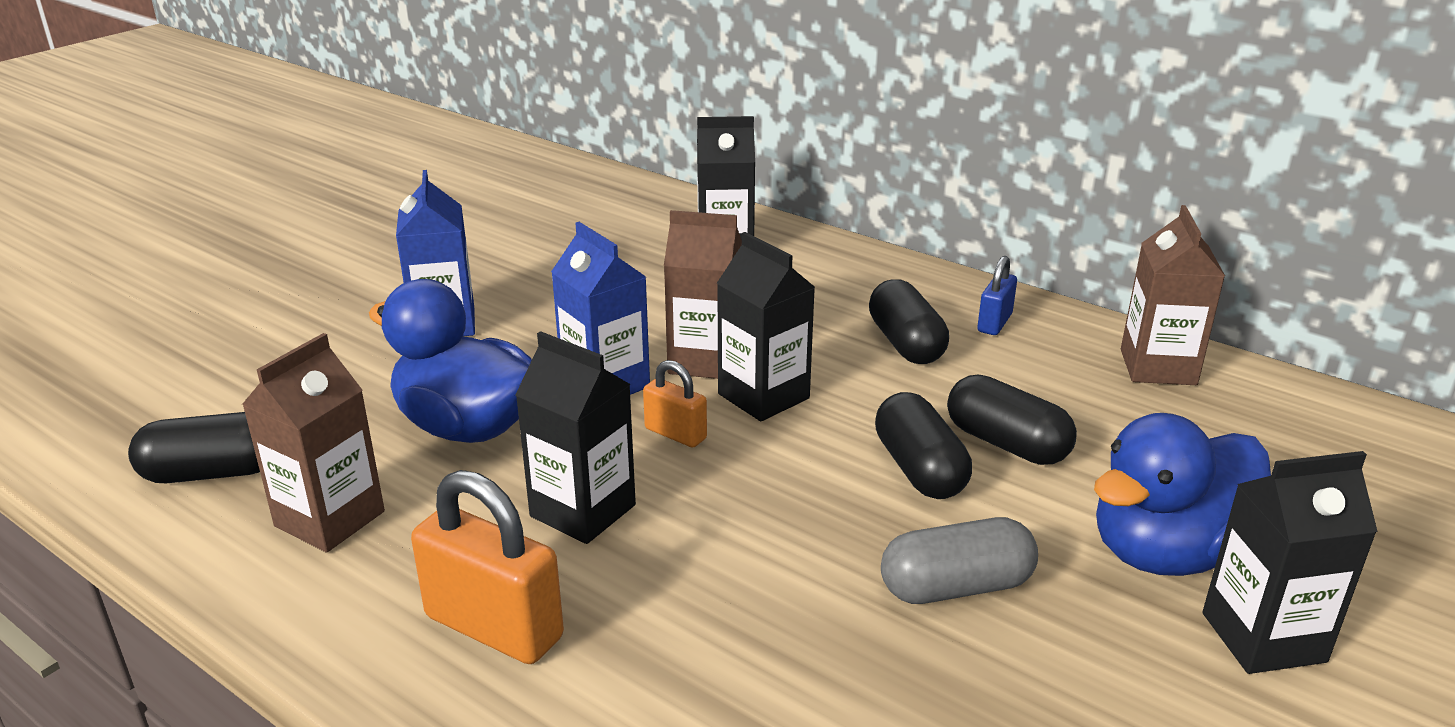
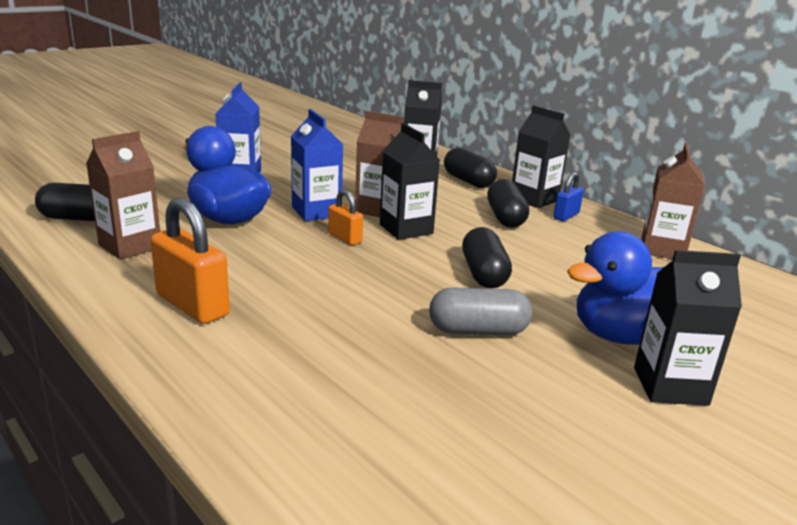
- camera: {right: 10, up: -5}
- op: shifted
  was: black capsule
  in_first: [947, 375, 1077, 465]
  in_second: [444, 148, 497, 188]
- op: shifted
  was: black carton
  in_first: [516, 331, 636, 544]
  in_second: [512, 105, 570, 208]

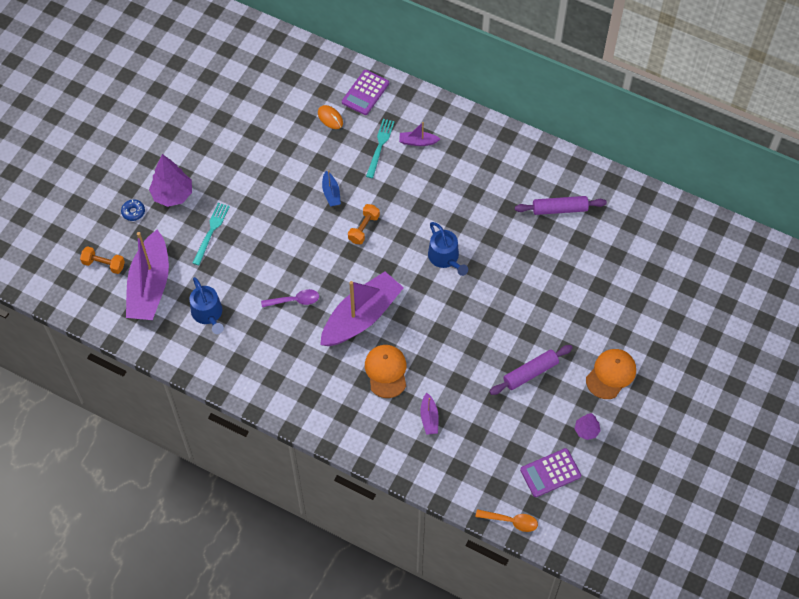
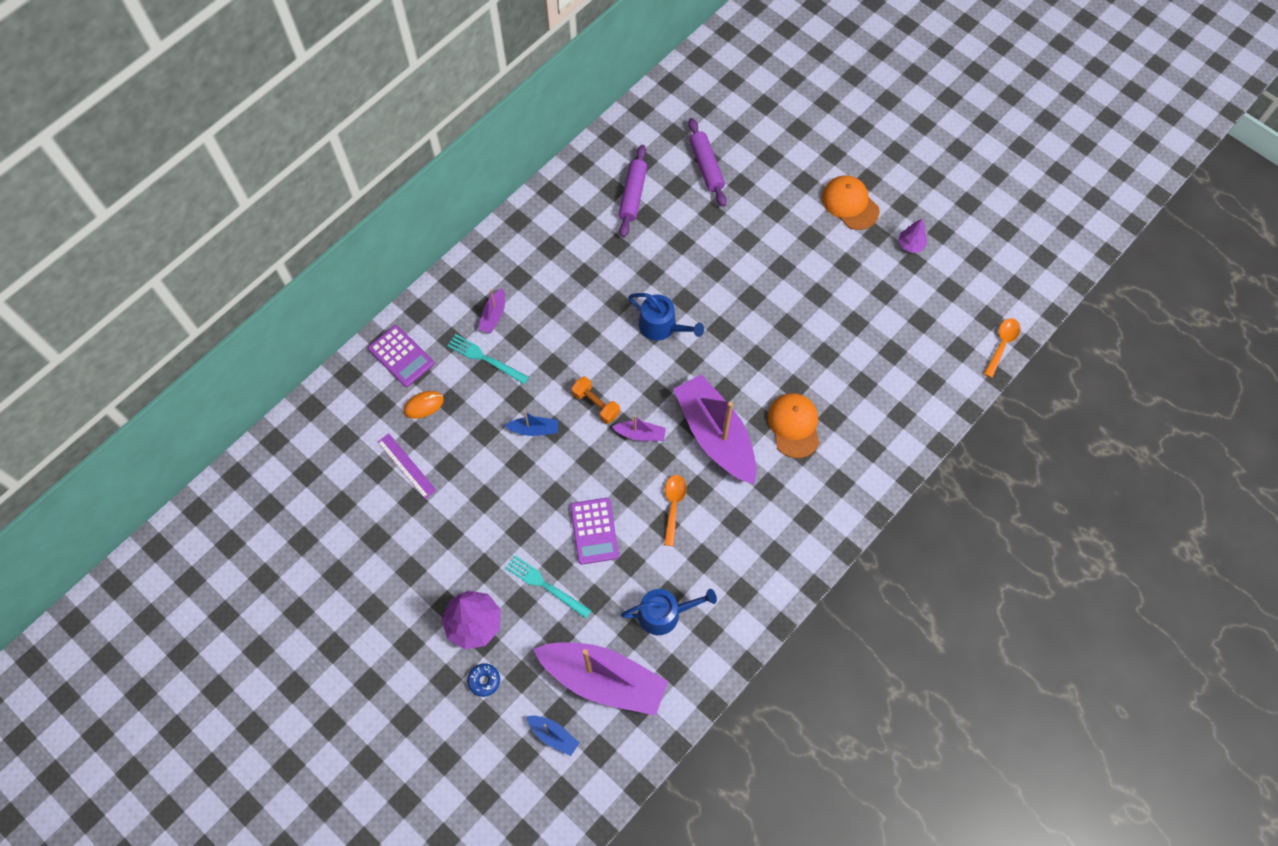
- camera: {right: -75, up: 5}
- op: new
  now: purple ruler
  in_second: [378, 433, 436, 499]
- op: swapped
  was: orange dumbbell
  now: blue boat
  in_first: [80, 246, 125, 274]
  in_second: [526, 716, 579, 756]
- op: shifted
  was: purple calculator
  in_first: [520, 448, 581, 497]
  in_second: [570, 498, 619, 565]
- op: shifted
  was: purple boat
  in_first: [421, 393, 439, 435]
  in_second: [612, 415, 666, 441]
- op: rotated
  was: blue watering can
  in_first: [428, 222, 468, 276]
  in_second: [628, 293, 704, 340]
  clockwise: 45
- op: repainted
  was: purple spoon
  now: orange spoon
  in_first: [261, 289, 319, 307]
  in_second: [664, 475, 686, 546]
- op: shifted
  was: purple rolling pin
  in_first: [489, 345, 573, 395]
  in_second: [688, 118, 726, 207]
- op: rotated
  was: orange cap
  in_first: [365, 345, 406, 398]
  in_second: [768, 393, 819, 458]
  clockwise: 75

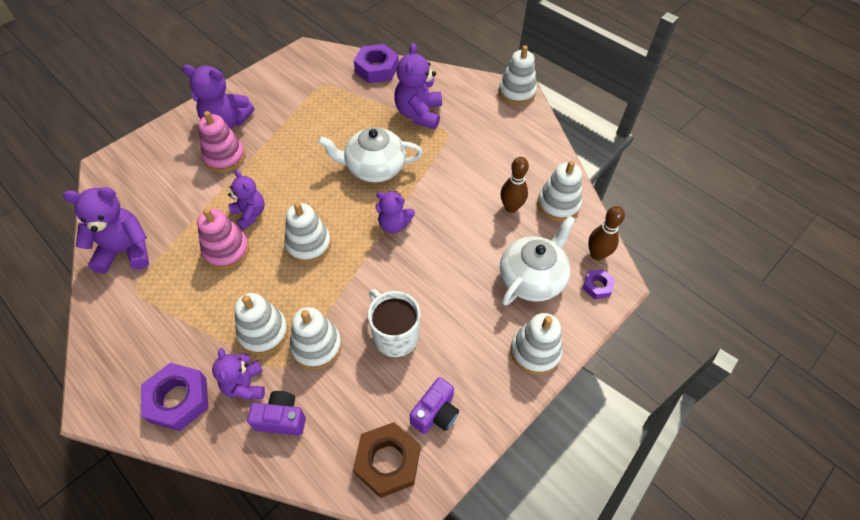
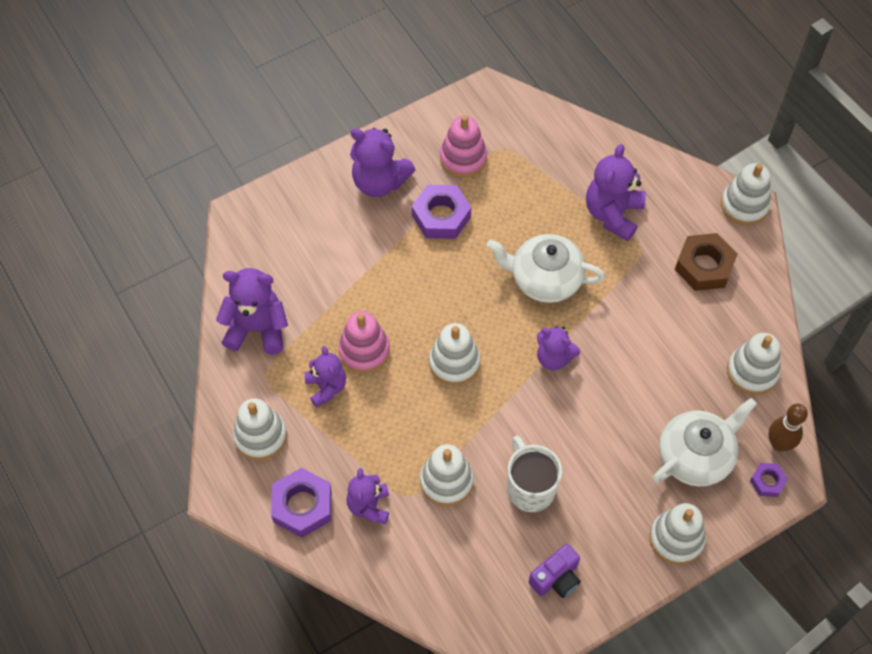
- camera: {right: 15, up: 5}
- op: shifted
  was: white stacking toy
  in_first: [234, 293, 288, 355]
  in_second: [233, 398, 287, 460]
- op: shifted
  was: purple teddy bear
  in_first: [228, 170, 264, 230]
  in_second: [305, 346, 346, 408]
- op: shifted
  was: purple nut
  in_first: [354, 44, 399, 83]
  in_second: [412, 185, 471, 239]
- op: shifted
  was: pink stacking toy
  in_first: [198, 111, 245, 172]
  in_second: [440, 115, 487, 178]
- op: shifted
  was: brown nut
  in_first: [353, 422, 420, 498]
  in_second: [675, 233, 738, 291]
- op: gone
  was: purple camera
  in_first: [247, 391, 306, 436]
- op: gone
  was: brown bowling pin
  in_first: [501, 157, 529, 213]

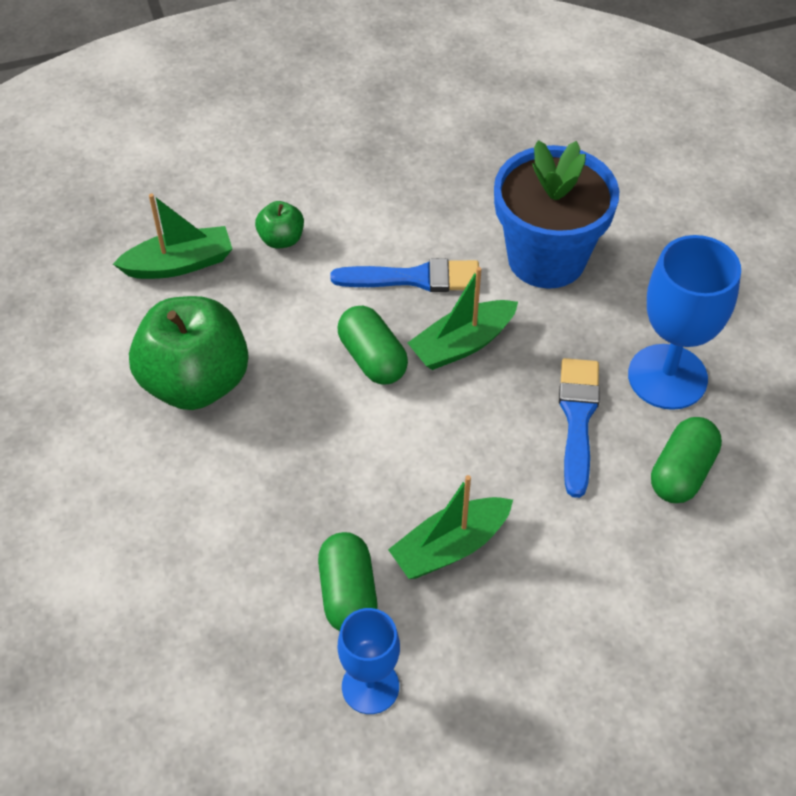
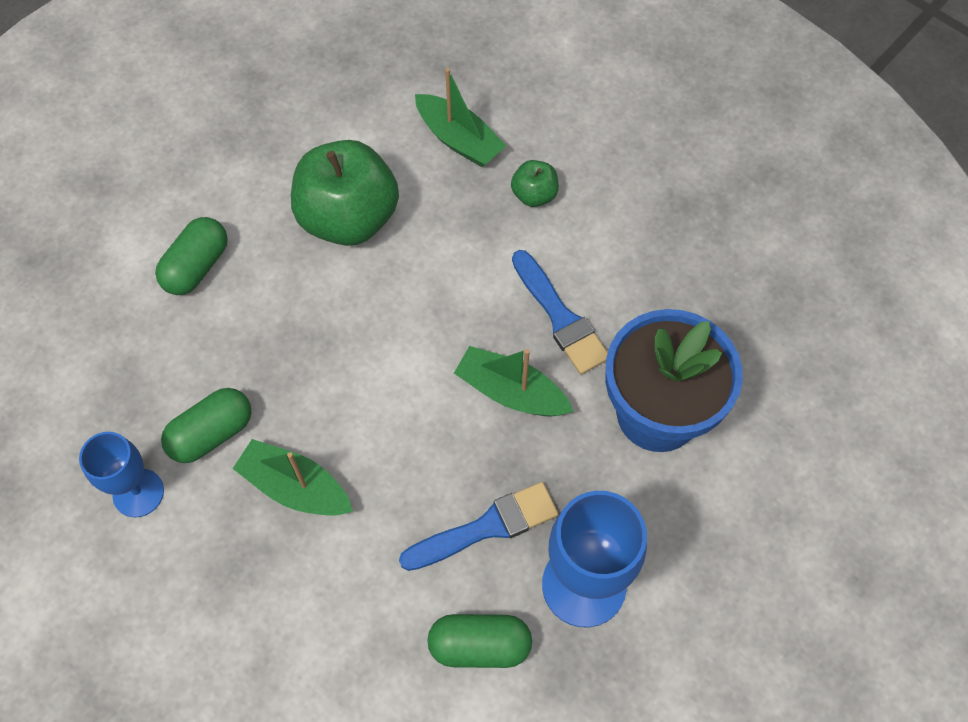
- camera: {right: 60, up: 10}
- op: shifted
  was: green capsule
  in_first: [338, 306, 408, 384]
  in_second: [155, 217, 228, 295]

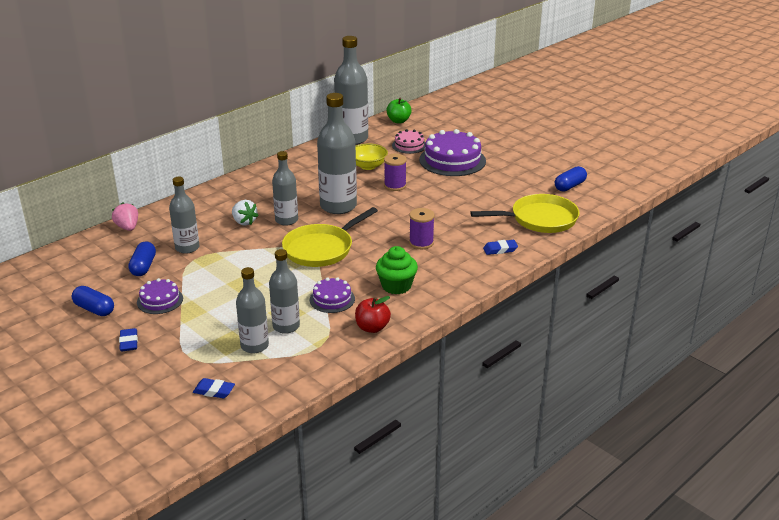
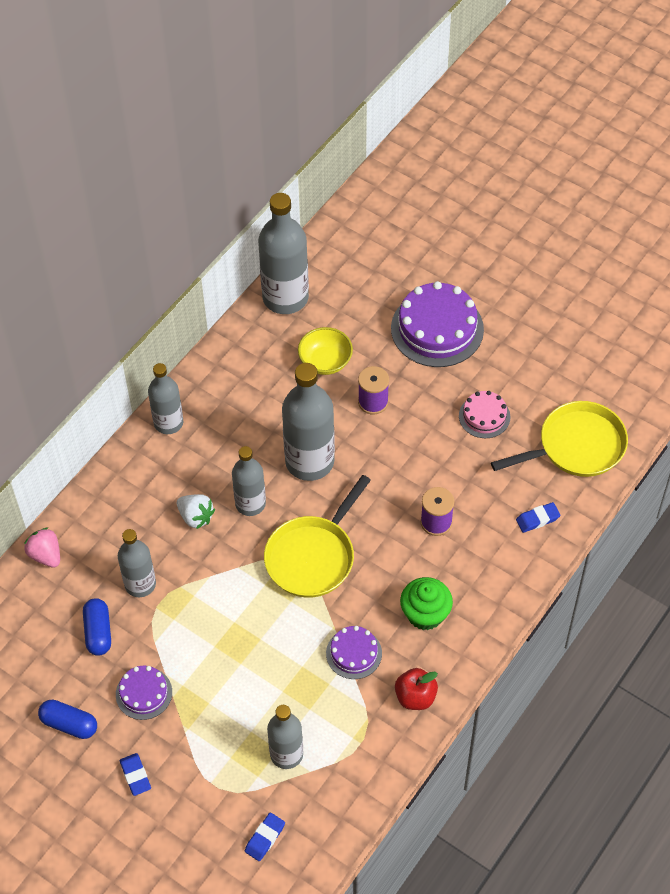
- camera: {right: -10, up: 25}
- op: shifted
  was: grey bottle
  in_first: [269, 249, 300, 334]
  in_second: [148, 363, 183, 434]
- op: rotated
  was: blue eraser
  in_first: [193, 378, 235, 398]
  in_second: [245, 813, 285, 861]
  clockwise: -60
- op: shifted
  was: pink cake
  in_first: [392, 129, 426, 154]
  in_second: [459, 391, 511, 438]
- op: gone
  was: green apple
  in_first: [386, 98, 412, 123]
- op: gone
  was: blue capsule
  in_first: [555, 166, 587, 192]

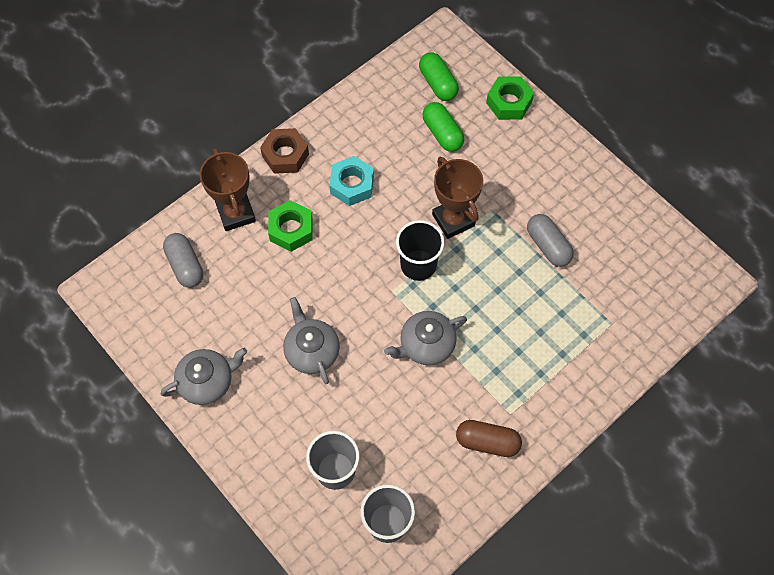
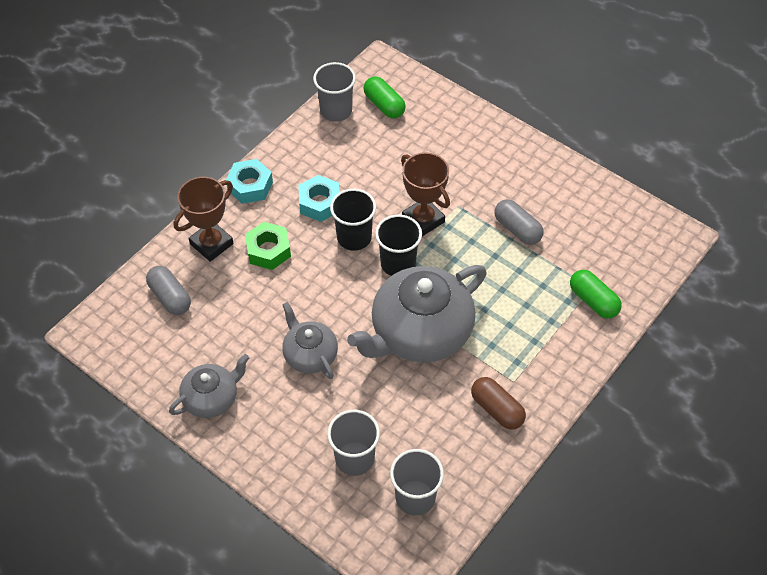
- camera: {right: -10, up: -10}
- op: rotated
  was: brown trophy
  in_first: [200, 148, 256, 231]
  in_second: [174, 177, 234, 262]
  clockwise: 75
- op: repainted
  was: brown nut
  now: turquoise nut
  in_first: [260, 128, 309, 174]
  in_second: [226, 159, 273, 204]
- op: new
  now: grey cup
  in_second: [313, 62, 356, 122]
- op: new
  now: black cup
  in_second: [330, 189, 376, 251]
- op: scaled
  was: grey teapot
  in_first: [384, 311, 467, 365]
  in_second: [347, 265, 487, 363]
  ratio: 1.87
- op: rotated
  was: brown capsule
  in_first: [456, 420, 522, 457]
  in_second: [471, 377, 526, 430]
  clockwise: 45
- op: shifted
  was: green capsule
  in_first: [423, 102, 464, 152]
  in_second: [570, 270, 622, 318]
- op: gone
  was: green nut
  in_first: [486, 76, 534, 120]

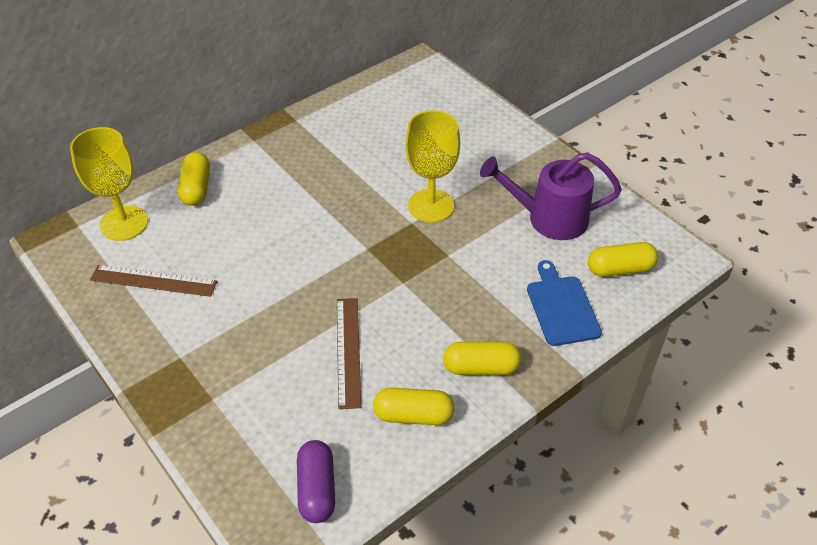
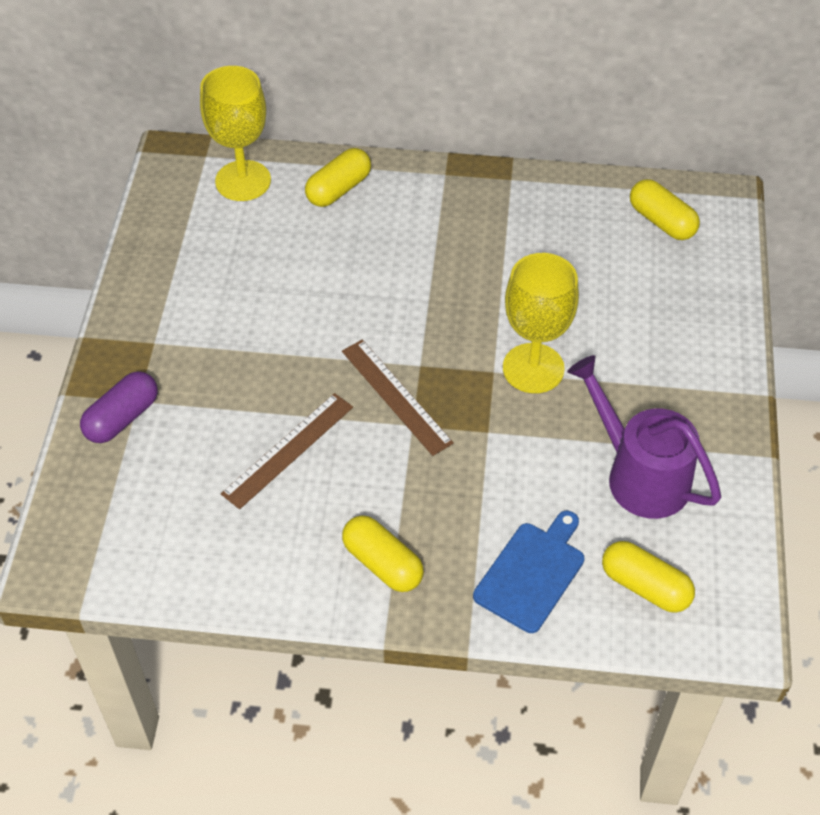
- camera: {right: 45, up: 5}
- op: shifted
  was: purple capsule
  in_first: [297, 440, 335, 523]
  in_second: [80, 371, 158, 443]
- op: shifted
  was: brown ruler
  in_first: [90, 265, 217, 297]
  in_second: [342, 340, 454, 456]
- op: shifted
  was: yellow capsule
  in_first: [373, 388, 455, 425]
  in_second: [630, 179, 700, 240]

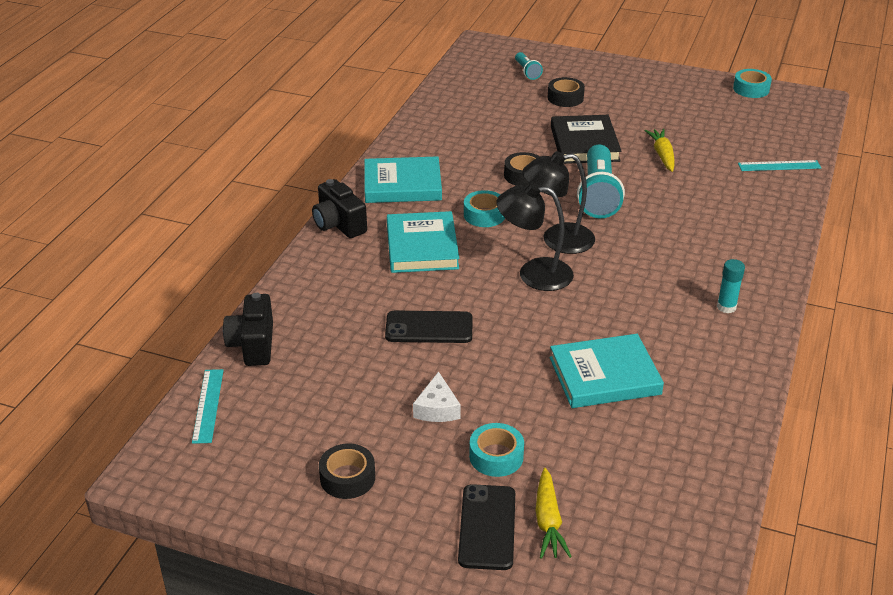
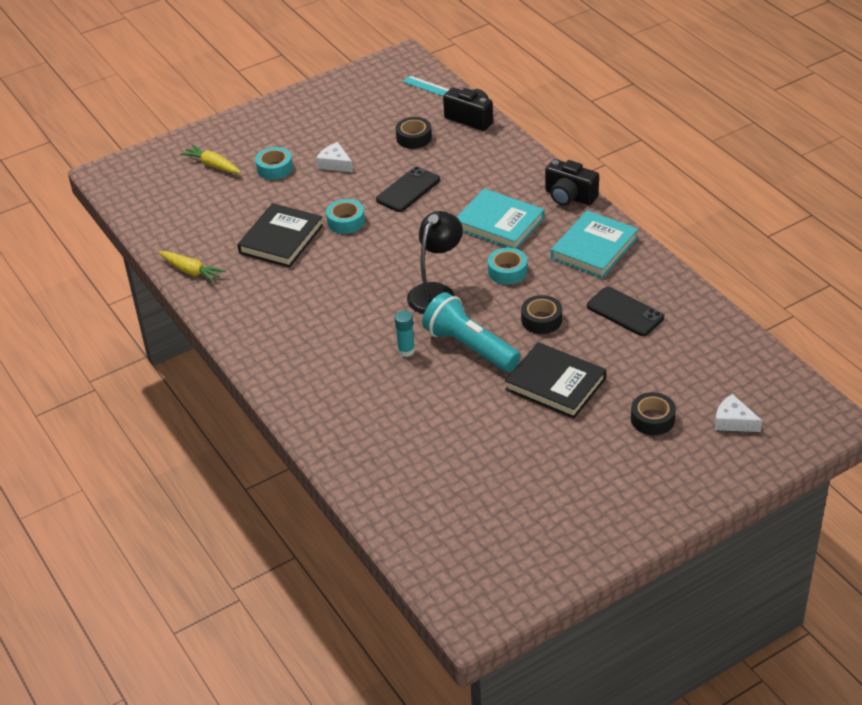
- camera: {right: 130, up: 5}
- op: shifted
  was: yellow carrot
  in_first: [644, 129, 674, 172]
  in_second: [159, 251, 226, 283]
- op: repainted
  was: turquoise book
  now: black book
  in_first: [550, 334, 664, 408]
  in_second: [237, 203, 323, 267]
- op: shifted
  was: turquoise tape
  in_first: [733, 69, 772, 98]
  in_second: [326, 199, 365, 234]
- op: shifted
  was: turquoise glue stick
  in_first: [717, 259, 745, 313]
  in_second: [395, 311, 415, 357]
- op: shifted
  was: black tape
  in_first: [319, 443, 375, 499]
  in_second: [396, 117, 432, 149]
- op: rotated
  was: black camera
  in_first: [312, 179, 367, 238]
  in_second: [545, 159, 599, 206]
  clockwise: -150
- op: shifted
  was: black phone
  in_first: [458, 484, 515, 570]
  in_second: [587, 287, 664, 336]
- op: swapped
  was: turquoise flashlight
  now: white cheese
  in_first: [515, 52, 543, 80]
  in_second: [715, 394, 762, 432]
- op: gone
  was: black lamp
  in_first: [496, 182, 574, 291]
- op: gone
  was: turquoise ruler
  in_first: [738, 160, 821, 171]

